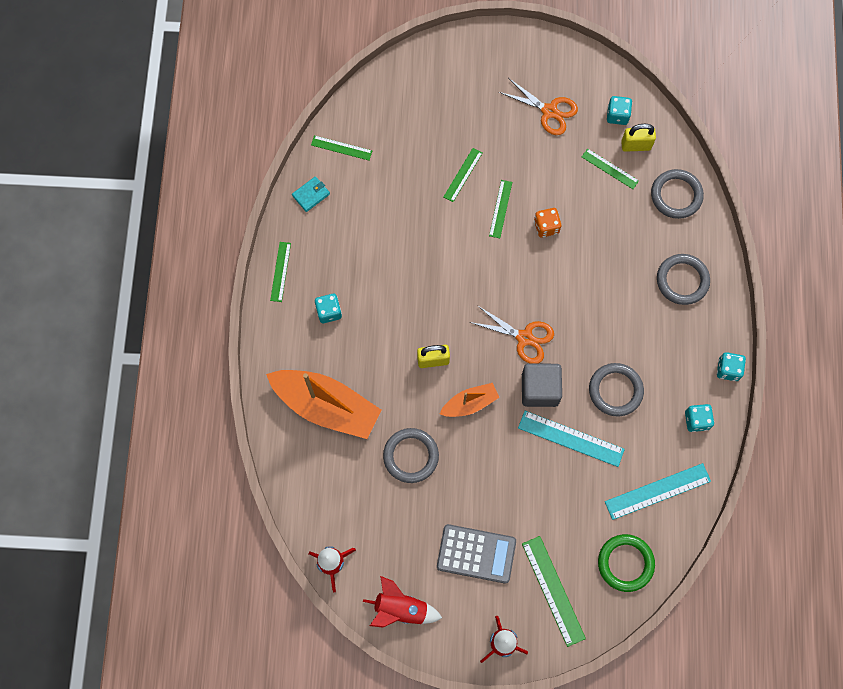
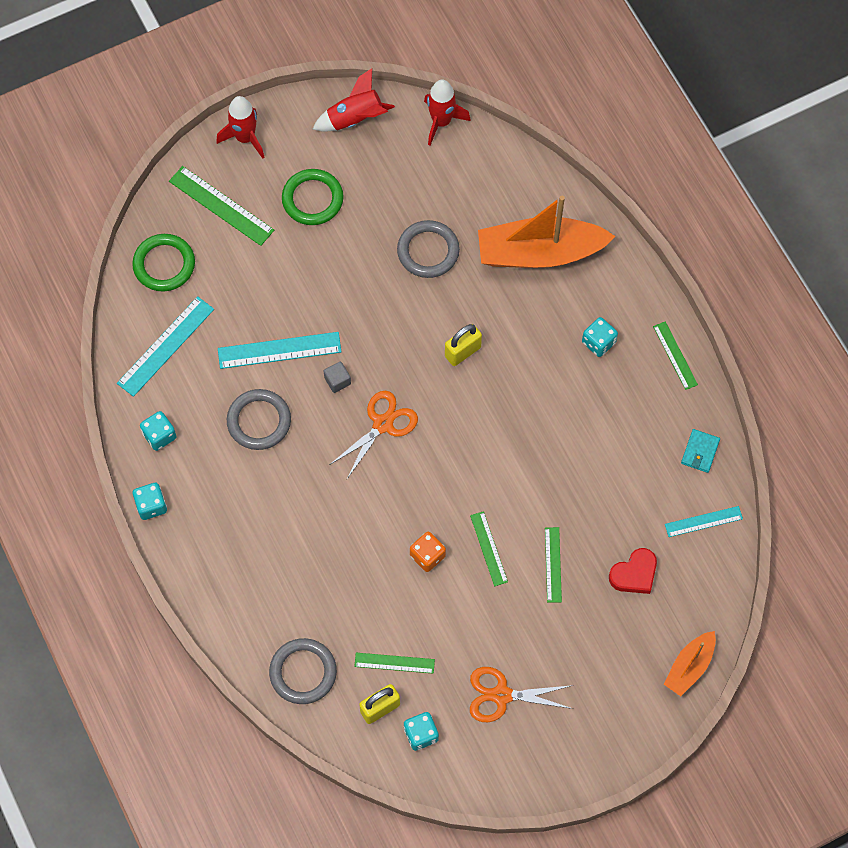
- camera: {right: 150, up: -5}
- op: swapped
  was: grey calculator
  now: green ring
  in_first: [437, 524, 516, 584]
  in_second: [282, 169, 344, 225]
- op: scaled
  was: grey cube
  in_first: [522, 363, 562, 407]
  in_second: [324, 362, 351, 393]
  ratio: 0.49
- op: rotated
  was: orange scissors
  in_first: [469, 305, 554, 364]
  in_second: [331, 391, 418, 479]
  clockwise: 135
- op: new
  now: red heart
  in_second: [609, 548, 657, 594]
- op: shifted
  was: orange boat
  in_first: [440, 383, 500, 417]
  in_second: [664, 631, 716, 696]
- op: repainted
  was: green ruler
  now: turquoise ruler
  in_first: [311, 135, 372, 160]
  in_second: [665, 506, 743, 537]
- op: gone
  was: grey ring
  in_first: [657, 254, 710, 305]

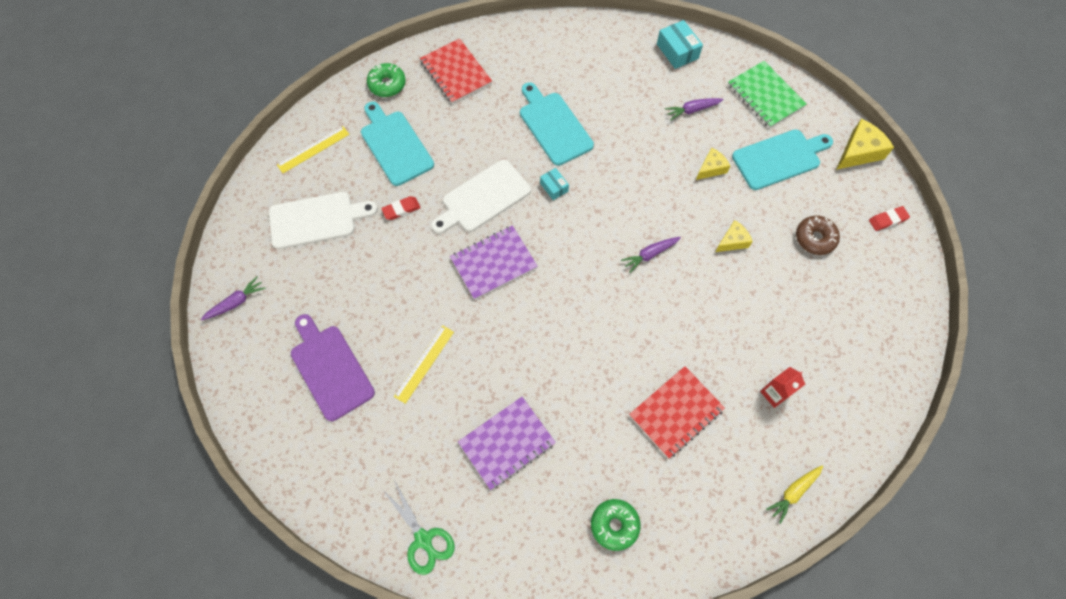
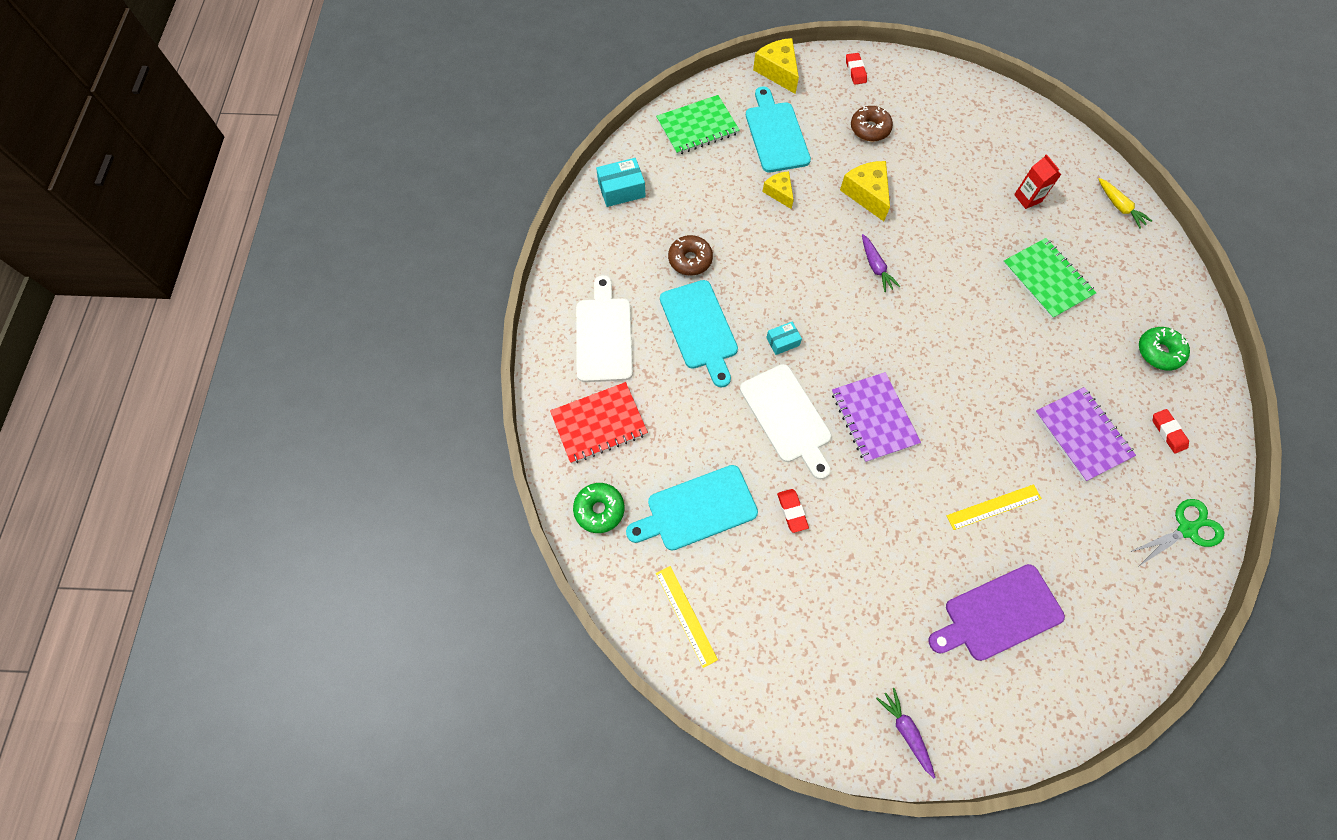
- camera: {right: -80, up: 0}
- op: shifted
  was: white cutting board
  in_first: [269, 192, 378, 249]
  in_second: [576, 275, 633, 382]
- op: rotated
  was: turquoise cutting board
  in_first: [520, 82, 594, 166]
  in_second: [660, 280, 738, 387]
  clockwise: -90
- op: new
  now: brown donut
  in_second: [668, 235, 713, 276]
- op: scaled
  was: yellow cheese
  in_first: [715, 220, 753, 252]
  in_second: [840, 161, 890, 221]
  ratio: 1.58
- op: rotated
  was: yellow ruler
  in_first: [394, 325, 454, 404]
  in_second: [947, 484, 1042, 530]
  clockwise: -60
- op: repainted
  was: red notebook
  now: green notebook
  in_first: [629, 366, 725, 459]
  in_second: [1003, 238, 1096, 319]
- op: new
  now: red eraser
  in_second: [1153, 409, 1189, 454]
- op: gone
  was: purple carrot
  in_first: [665, 98, 724, 121]

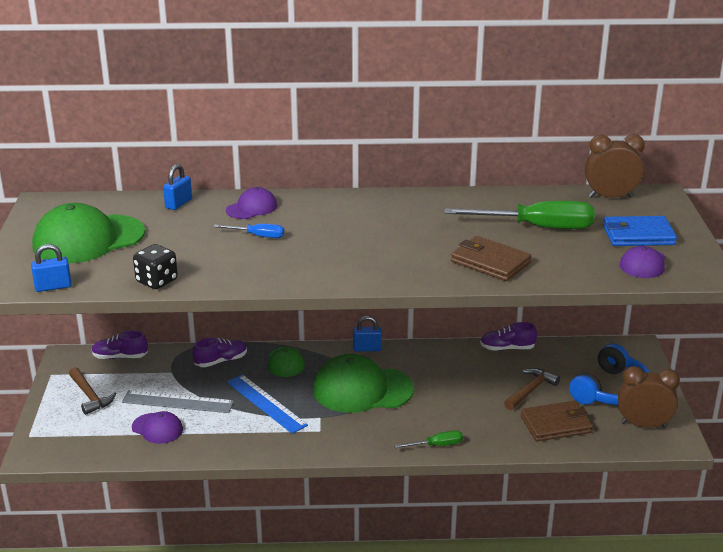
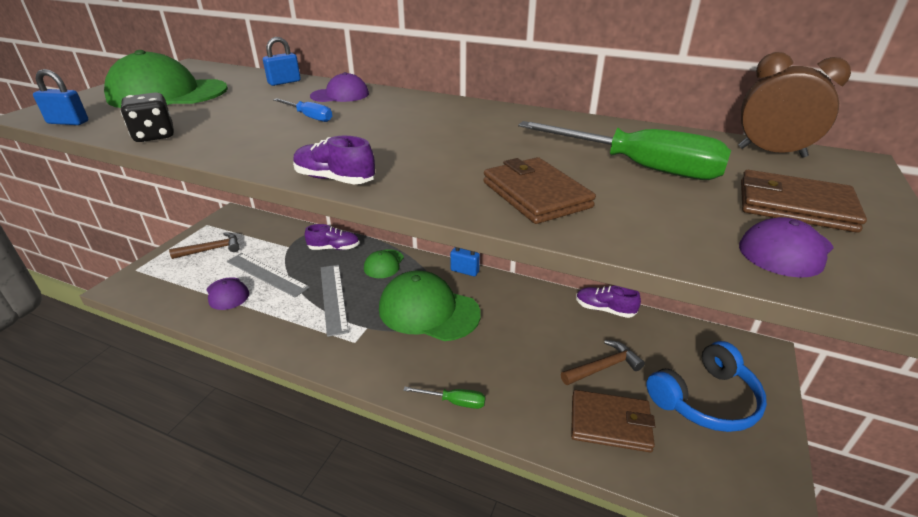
- camera: {right: 25, up: 5}
- op: rotated
  was: brown hammer
  in_first: [69, 367, 116, 415]
  in_second: [169, 232, 239, 259]
  clockwise: -105
- op: shifted
  was: purple shoe
  in_first: [92, 330, 148, 359]
  in_second: [293, 136, 375, 184]
- op: repainted
  was: blue ruler
  now: grey ruler
  in_first: [227, 374, 308, 434]
  in_second: [321, 265, 349, 337]
- op: repainted
  was: blue wallet
  now: brown wallet
  in_first: [603, 216, 677, 246]
  in_second: [741, 170, 867, 233]
- op: gone
  was: brown clock
  in_first: [618, 366, 680, 428]

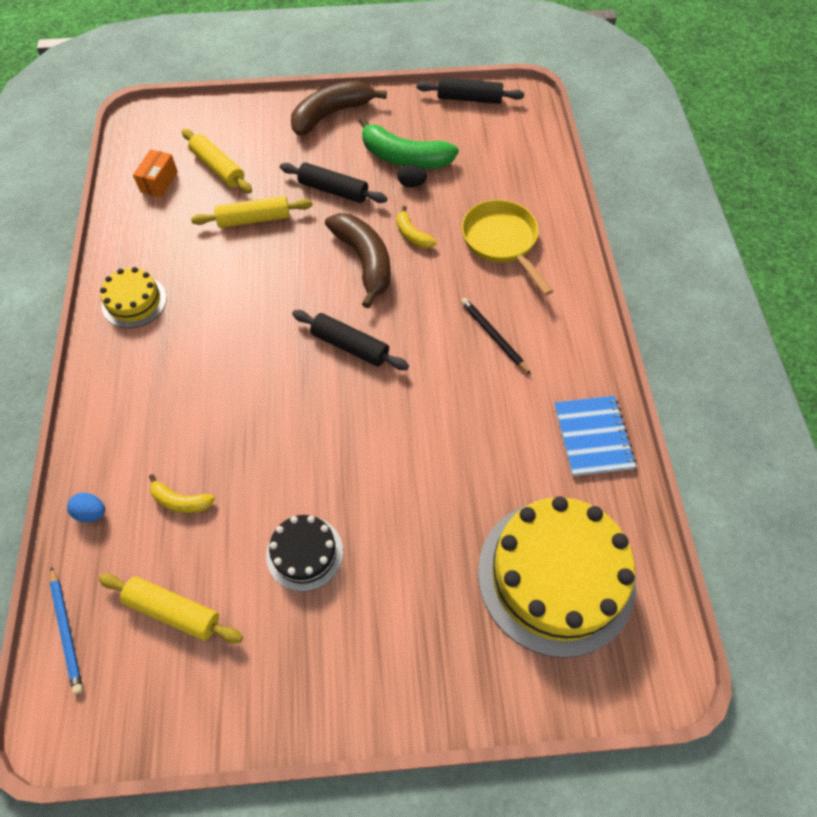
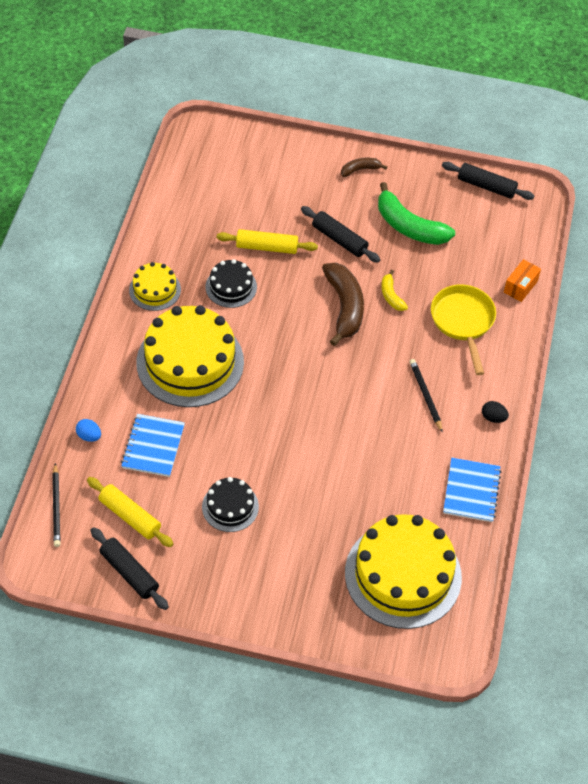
- camera: {right: 15, up: -5}
- op: repainted
  was: blue pencil
  now: black pencil
  in_first: [50, 566, 83, 694]
  in_second: [52, 463, 61, 547]
- op: shifted
  was: black rolling pin
  in_first: [292, 310, 409, 370]
  in_second: [91, 527, 169, 610]
- op: swapped
  was: yellow banana
  now: blue notebook
  in_first: [149, 474, 215, 513]
  in_second: [121, 414, 185, 477]
- op: new
  now: yellow cake
  in_second: [136, 305, 244, 407]
- op: new
  now: black cake
  in_second: [206, 259, 257, 308]
- op: scaled
  was: brown banana
  in_first: [291, 80, 387, 135]
  in_second: [341, 158, 387, 177]
  ratio: 0.51
- op: shifted
  was: black egg
  in_first: [398, 164, 427, 187]
  in_second: [482, 401, 509, 423]
- op: shifted
  was: orange box
  in_first: [133, 149, 178, 197]
  in_second: [504, 259, 541, 302]
- op: gone
  was: yellow rolling pin
  in_first: [182, 129, 252, 194]

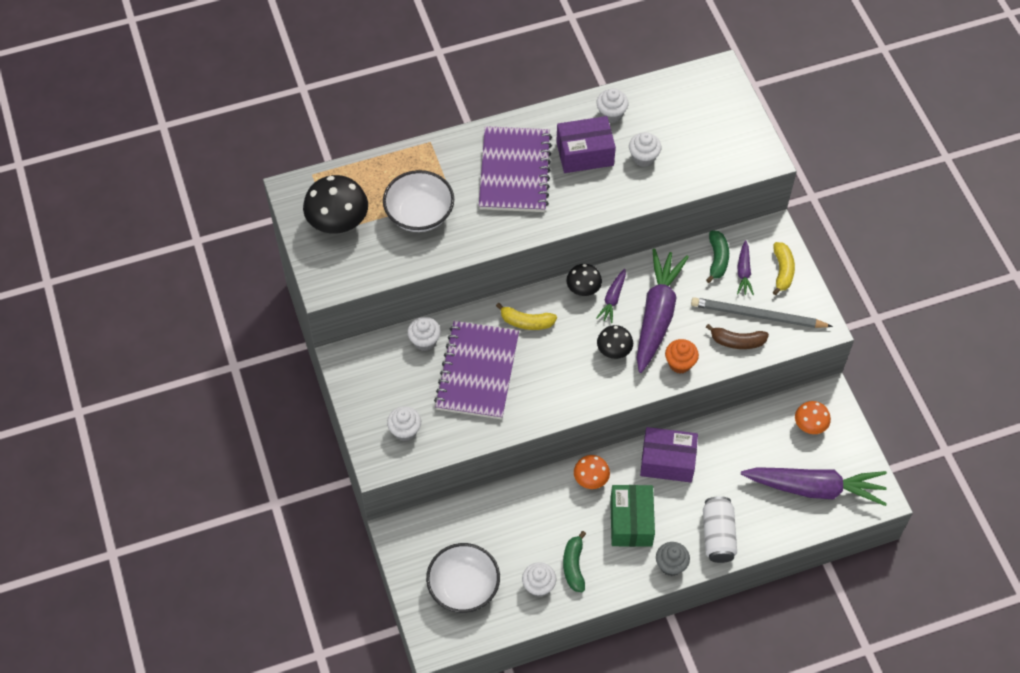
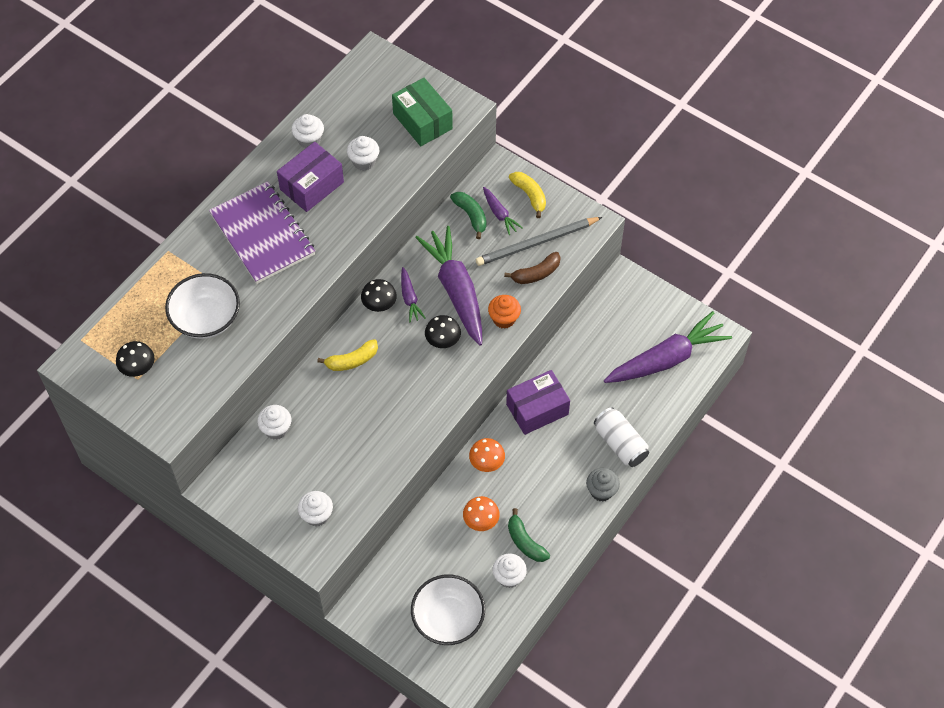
- camera: {right: -35, up: 0}
- op: scaled
  was: black mushroom
  in_first: [303, 175, 368, 233]
  in_second: [116, 341, 154, 377]
  ratio: 0.57
- op: shifted
  was: green box
  in_first: [610, 485, 655, 547]
  in_second: [392, 78, 453, 146]
- op: shifted
  was: orange mushroom
  in_first: [795, 401, 831, 434]
  in_second: [463, 496, 500, 531]
- op: gone
  was: purple notebook
  in_first: [434, 321, 519, 419]

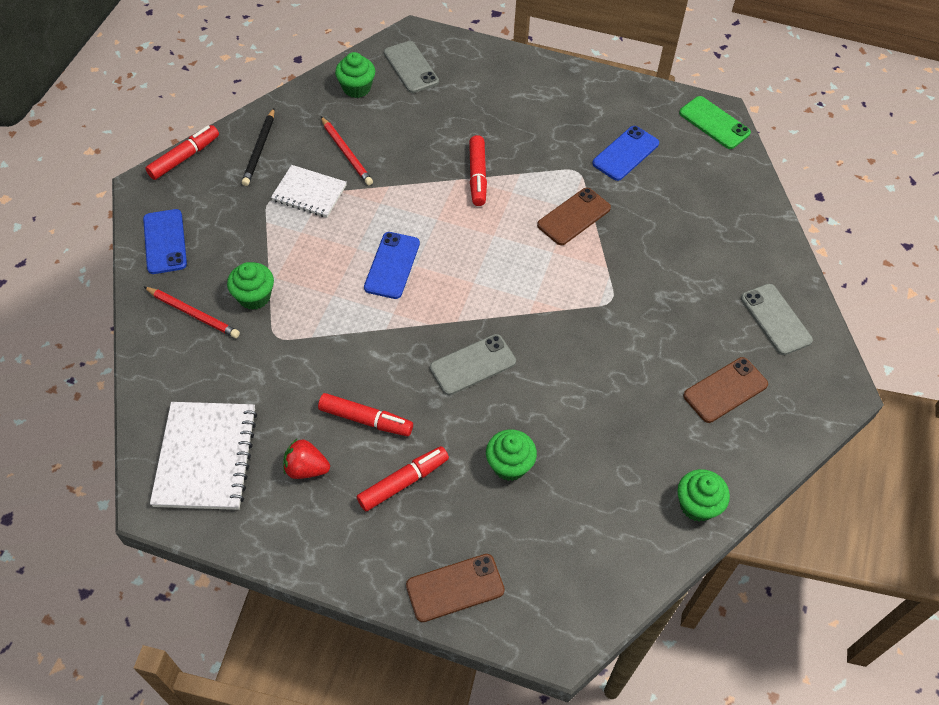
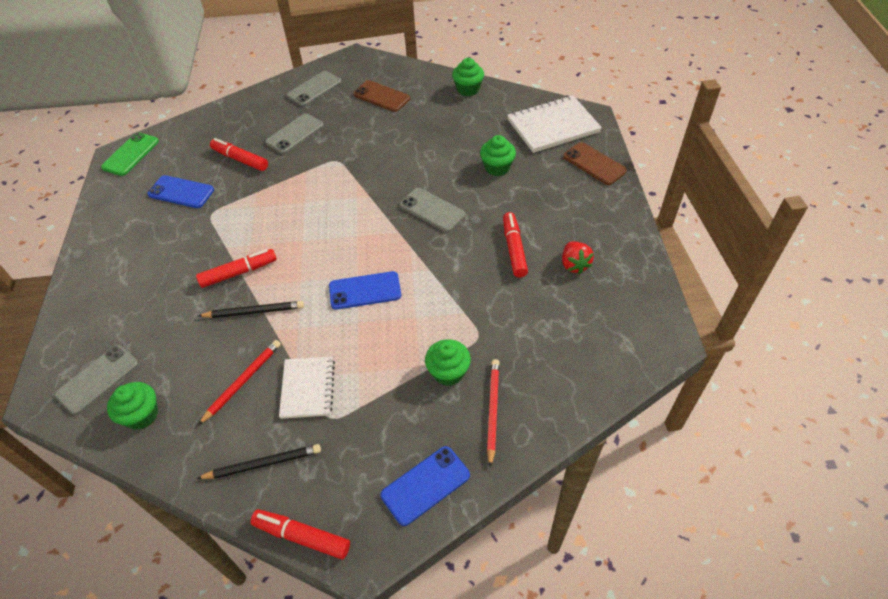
- camera: {right: -110, up: -5}
- op: new
  now: black pencil
  in_second: [198, 301, 304, 318]
- op: shifted
  was: red marker
  in_first: [357, 446, 449, 511]
  in_second: [210, 138, 268, 171]
- op: new
  now: grey phone
  in_second: [265, 114, 324, 154]
- op: shifted
  was: white notebook
  in_first: [150, 402, 257, 510]
  in_second: [507, 95, 602, 153]
- op: gone
  was: brown phone
  in_first: [537, 188, 611, 245]

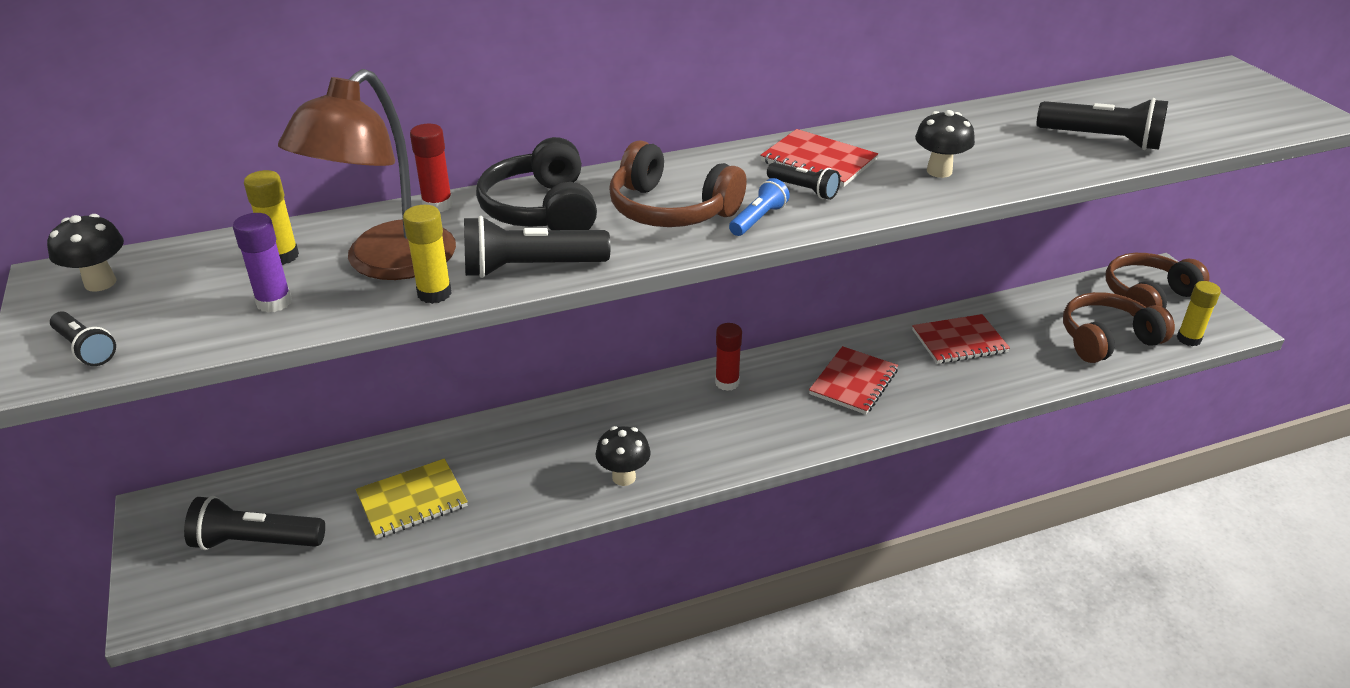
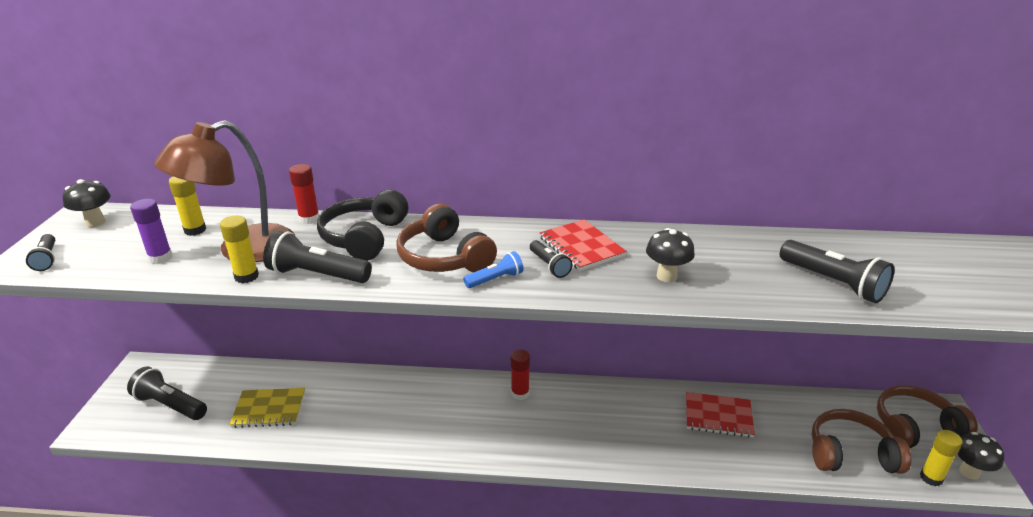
- camera: {right: 25, up: -5}
- op: shifted
  was: black mushroom
  in_first: [595, 426, 651, 486]
  in_second: [957, 432, 1004, 480]
- op: gone
  was: red notebook
  in_first: [809, 346, 898, 414]

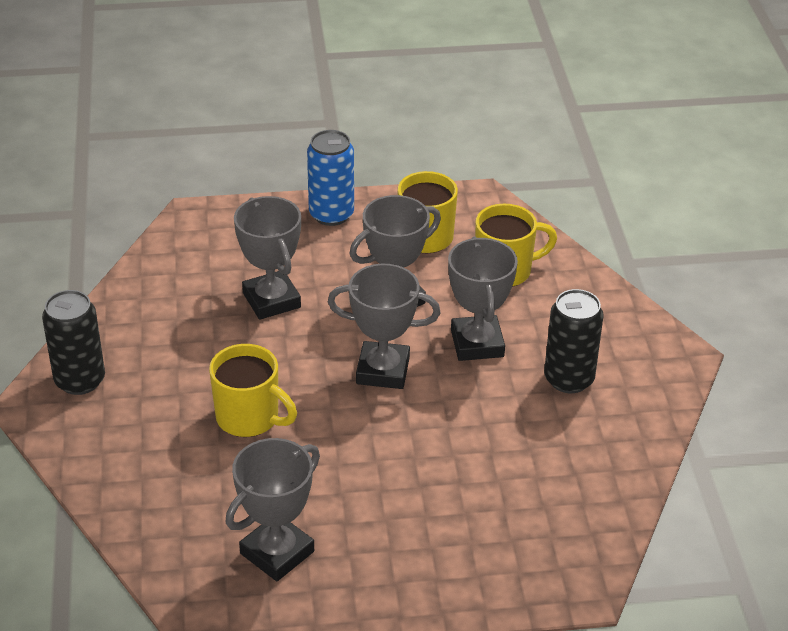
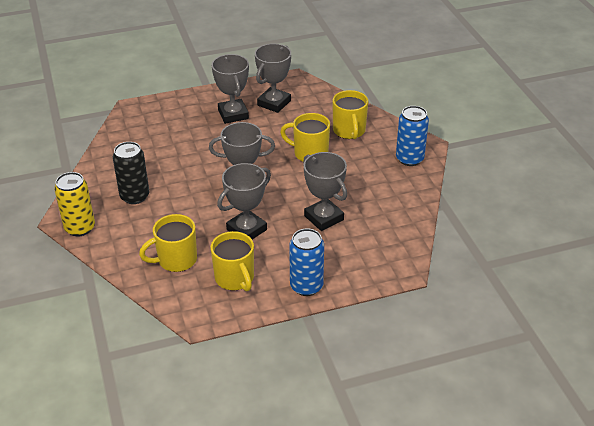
- camera: {right: 170, up: 0}
- op: new
  now: yellow can
  in_second: [54, 172, 95, 237]
- op: shifted
  was: grey trophy
  in_first: [448, 237, 518, 361]
  in_second: [212, 54, 249, 124]
- op: new
  now: yellow mug
  in_second: [332, 90, 368, 139]
- op: repainted
  was: black can
  now: blue can
  in_first: [42, 290, 105, 395]
  in_second: [396, 106, 429, 166]

